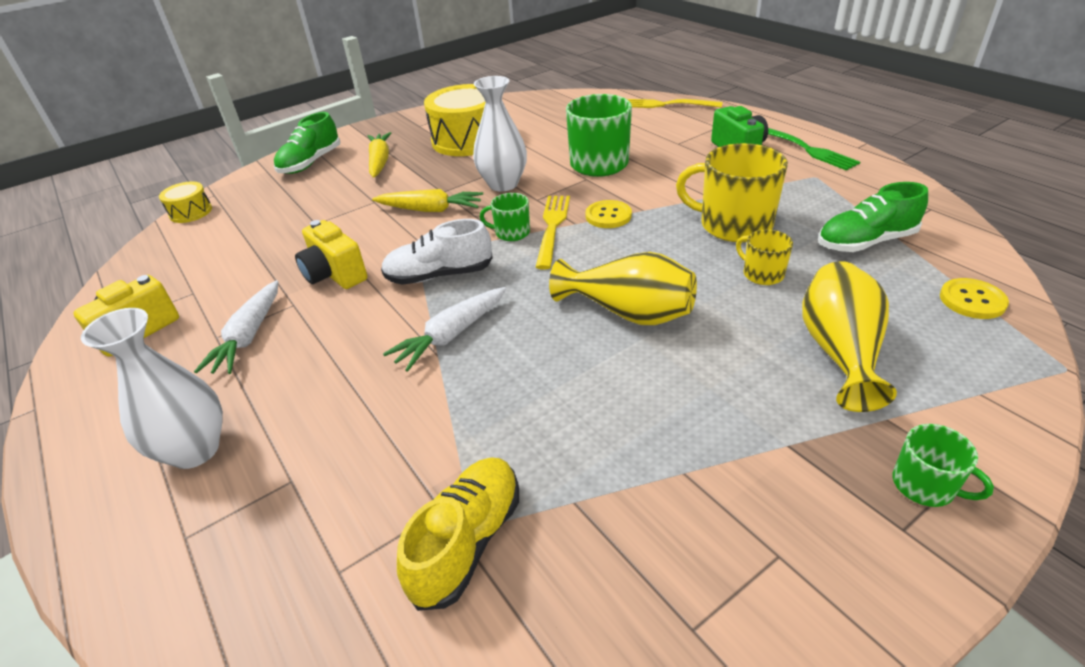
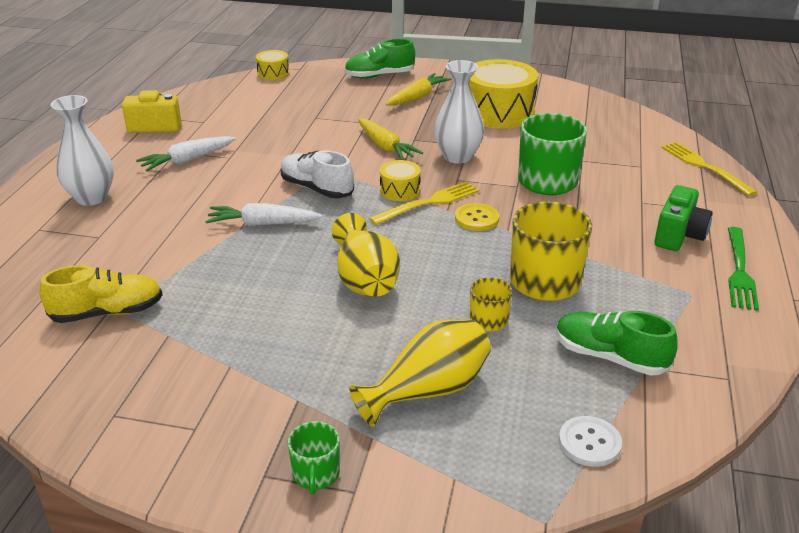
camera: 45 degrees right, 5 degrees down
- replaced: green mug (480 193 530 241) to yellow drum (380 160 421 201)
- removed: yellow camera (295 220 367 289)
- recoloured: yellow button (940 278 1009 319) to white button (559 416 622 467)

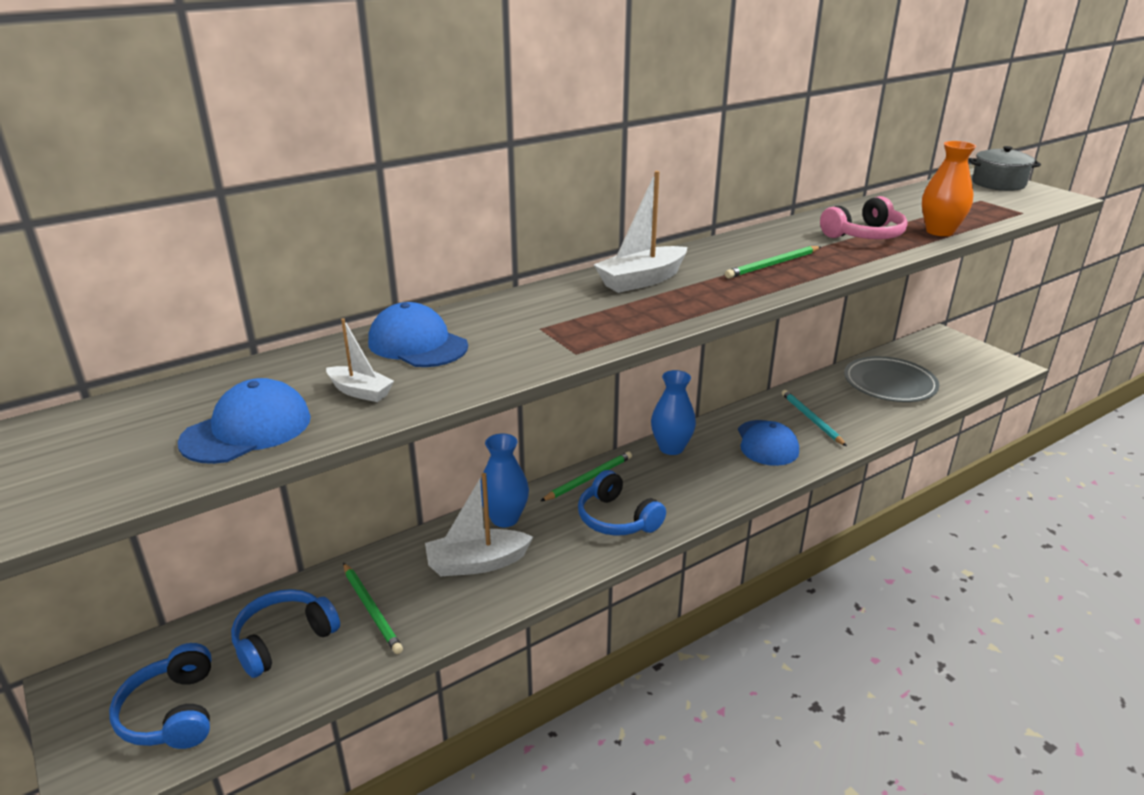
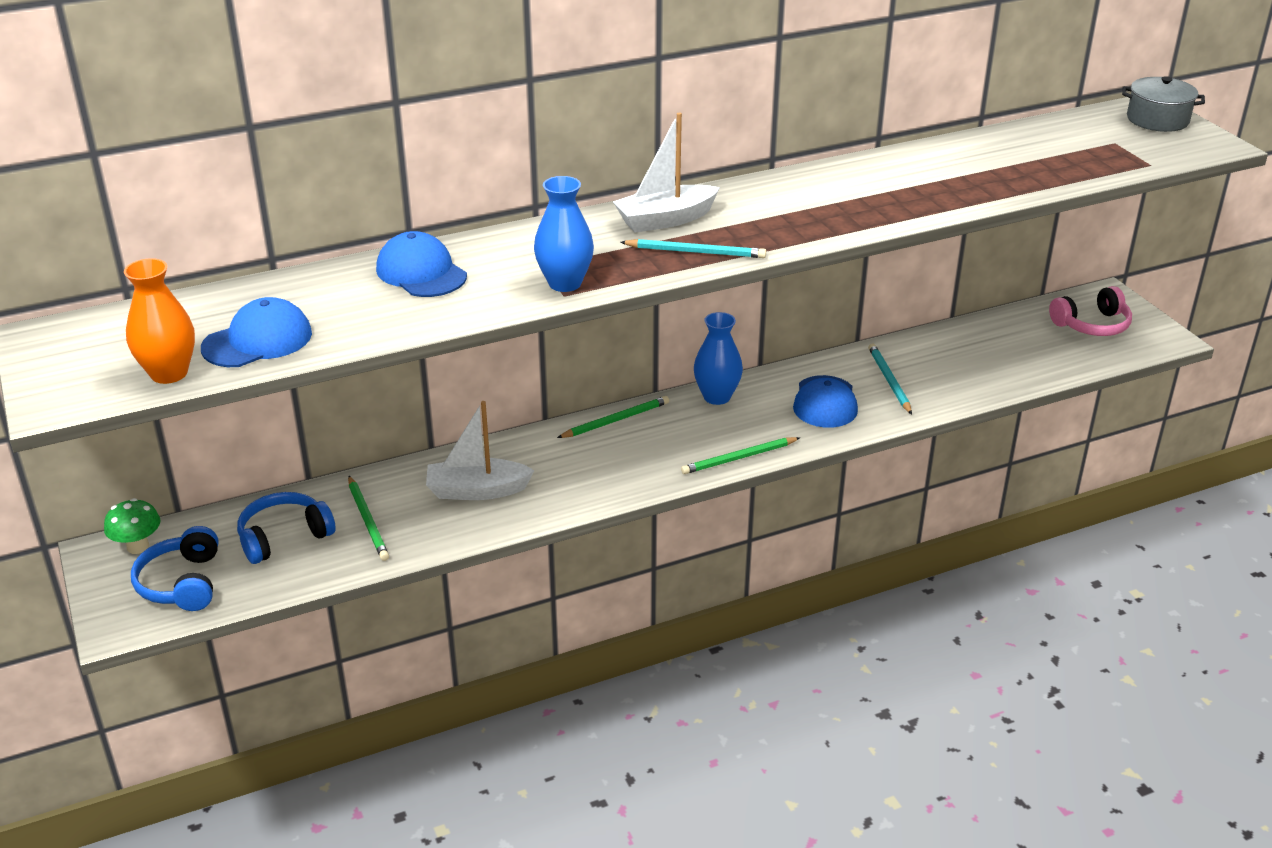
camera: 10 degrees right, 5 degrees up
- moved: orange vase (922 141 976 236) to (124 258 195 384)
- moved: pink headphones (820 196 908 239) to (1049 286 1132 336)
- moved: green pencil (725 246 820 279) to (681 437 800 474)
- removed: white boat (326 318 394 402)
- removed: grey plate (844 356 939 402)
- moved: blue vase (480 433 529 527) to (534 176 594 292)
- removed: blue headphones (578 470 666 536)
- added: turquoise pencil (620 239 766 258)
- added: green mushroom (104 498 161 554)

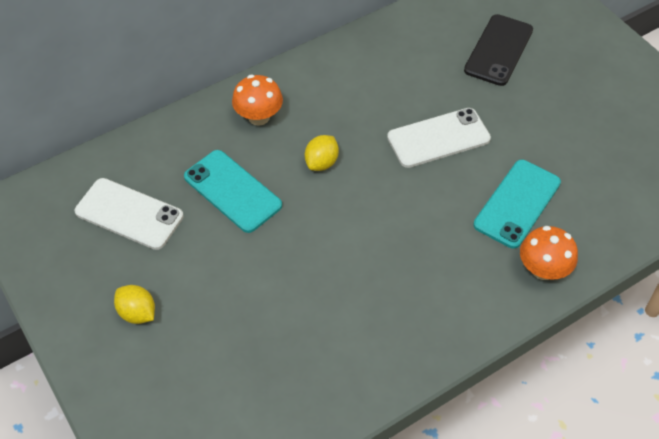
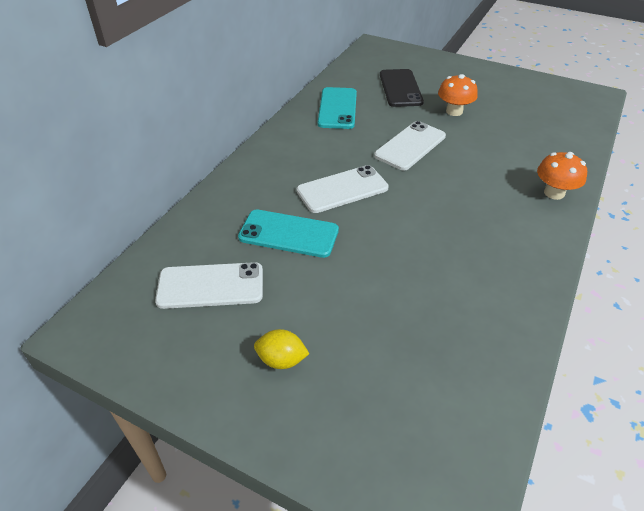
camera: 30 degrees left, 10 degrees down
- moved: orange mushroom (232 75 283 126) to (438 74 478 116)
- replaced: yellow lemon (305 135 339 171) to white phone (296 165 389 213)
- moved: turquoise phone (473 160 561 249) to (318 87 357 129)

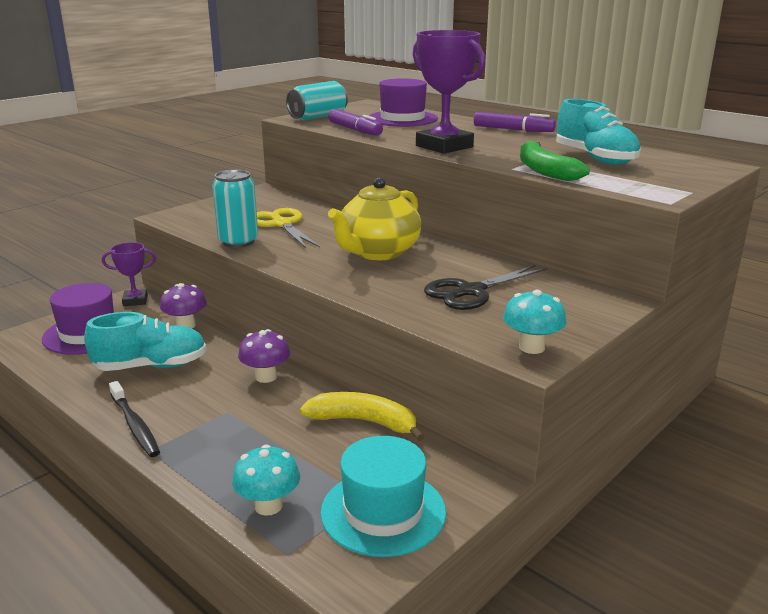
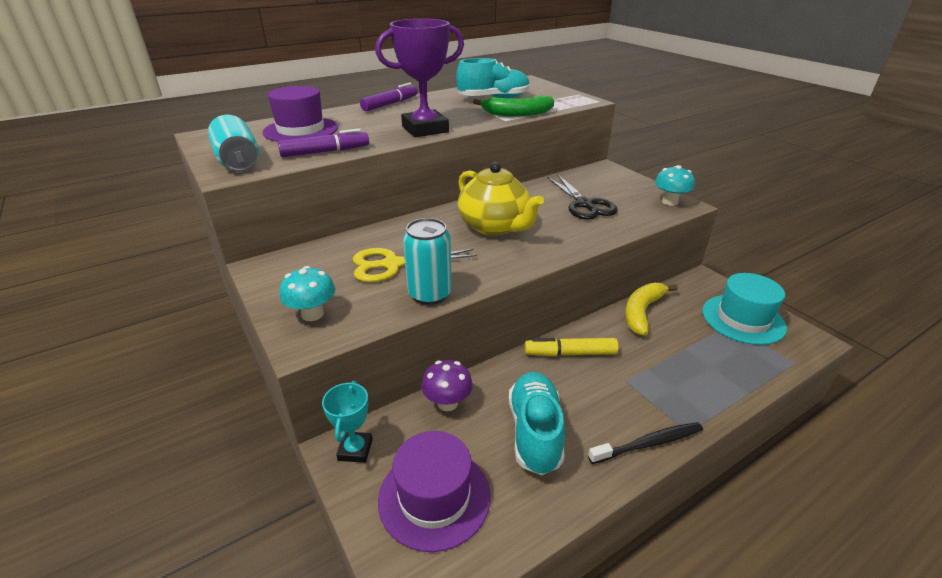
camera: 75 degrees left, 10 degrees up
- recoloured: purple trophy (102 242 156 306) to turquoise trophy (322 381 373 463)
- replaced: purple mushroom (238 329 290 383) to yellow marker (525 338 619 356)
- moved: turquoise mushroom (232 445 300 516) to (280 266 335 321)

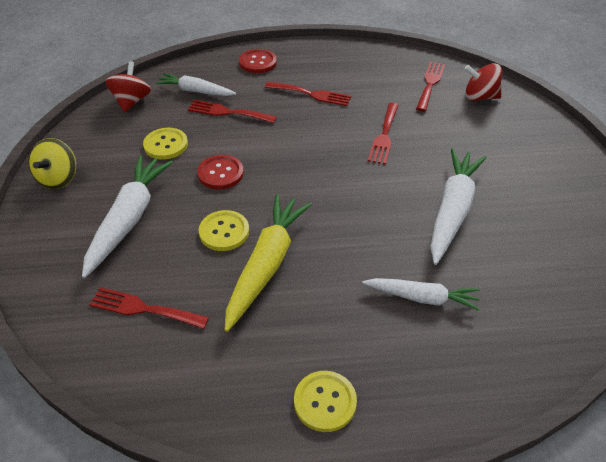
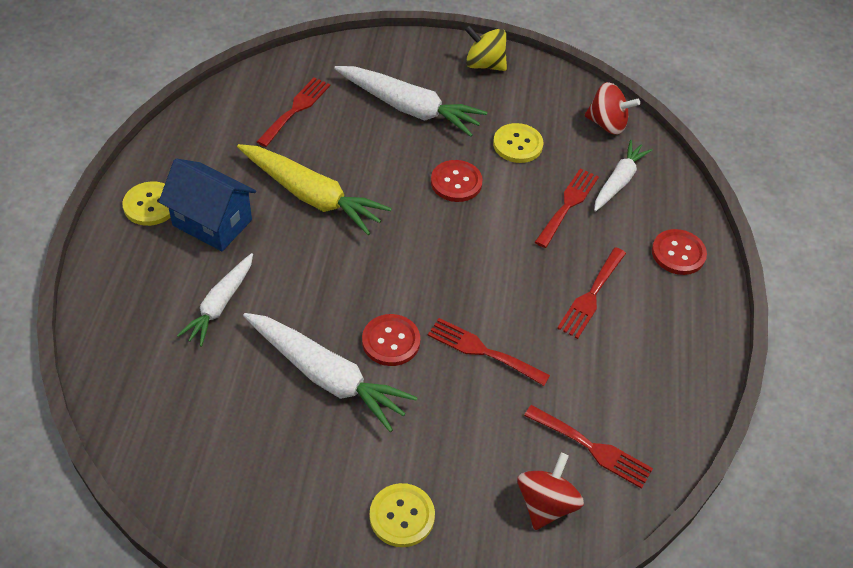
camera: 100 degrees right, 5 degrees up
- moved: yellow button (199 210 249 251) to (370 483 435 547)
- added: blue house (159 158 256 251)
- added: red button (362 314 420 366)

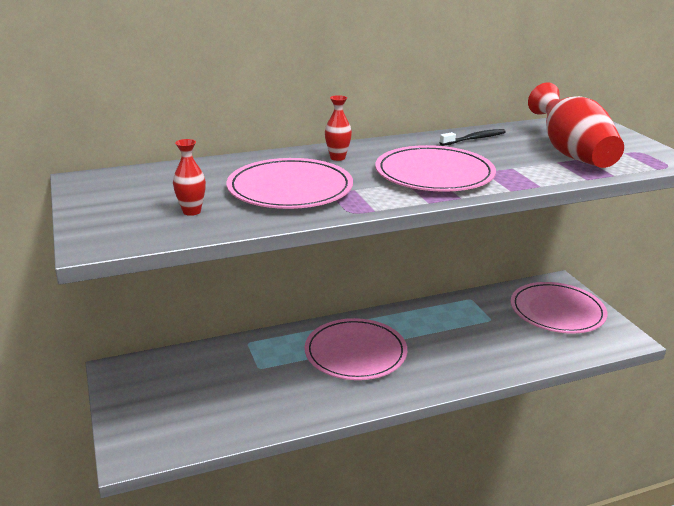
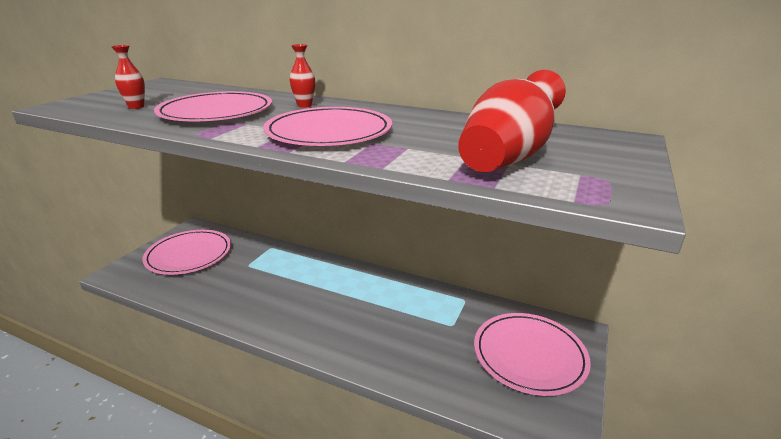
camera: 45 degrees right, 0 degrees up
- removed: black toothbrush (439 129 506 146)
- moved: pink plate (305 318 407 380) to (142 230 231 275)

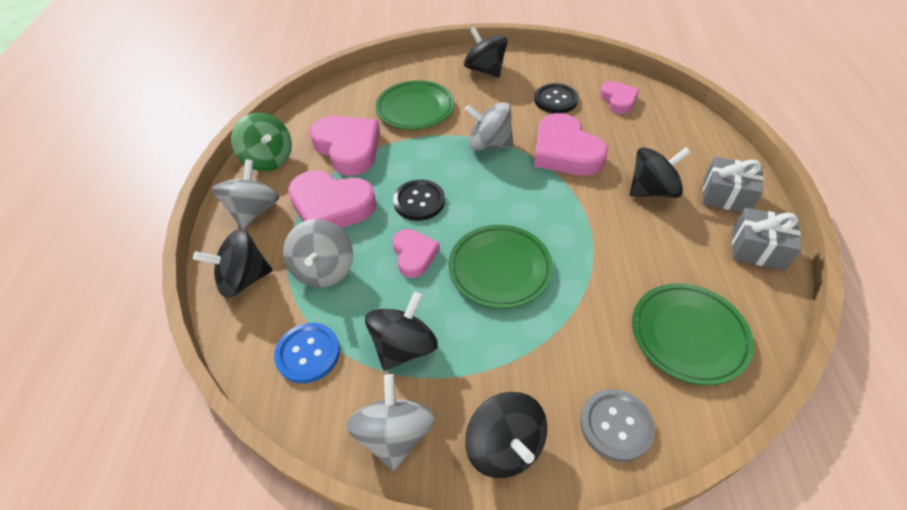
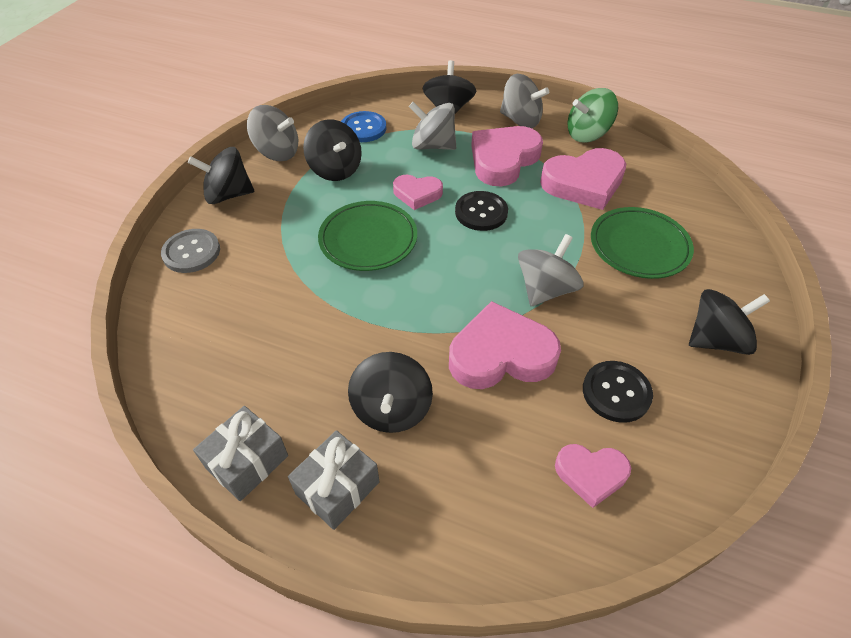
camera: 110 degrees right, 0 degrees up
- removed: green plate (632 283 754 385)

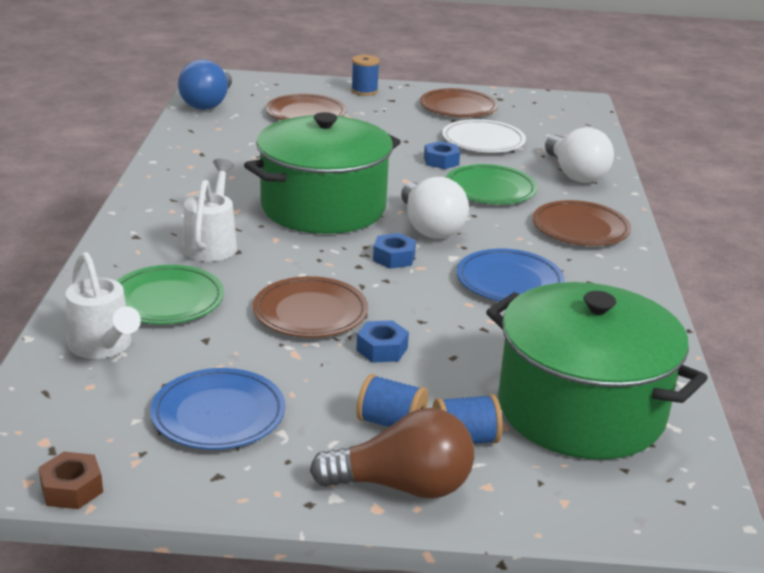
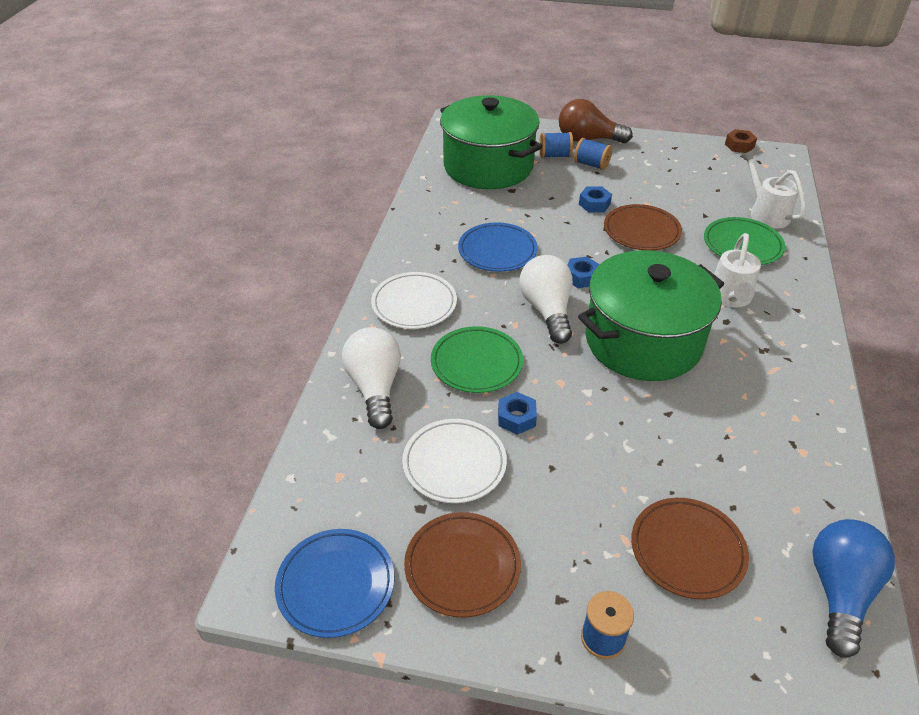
camera: 170 degrees left, 15 degrees up
- recoloured: brown plate (533 200 631 246) to white plate (371 272 457 329)
- moved: blue plate (150 368 285 450) to (275 529 395 638)

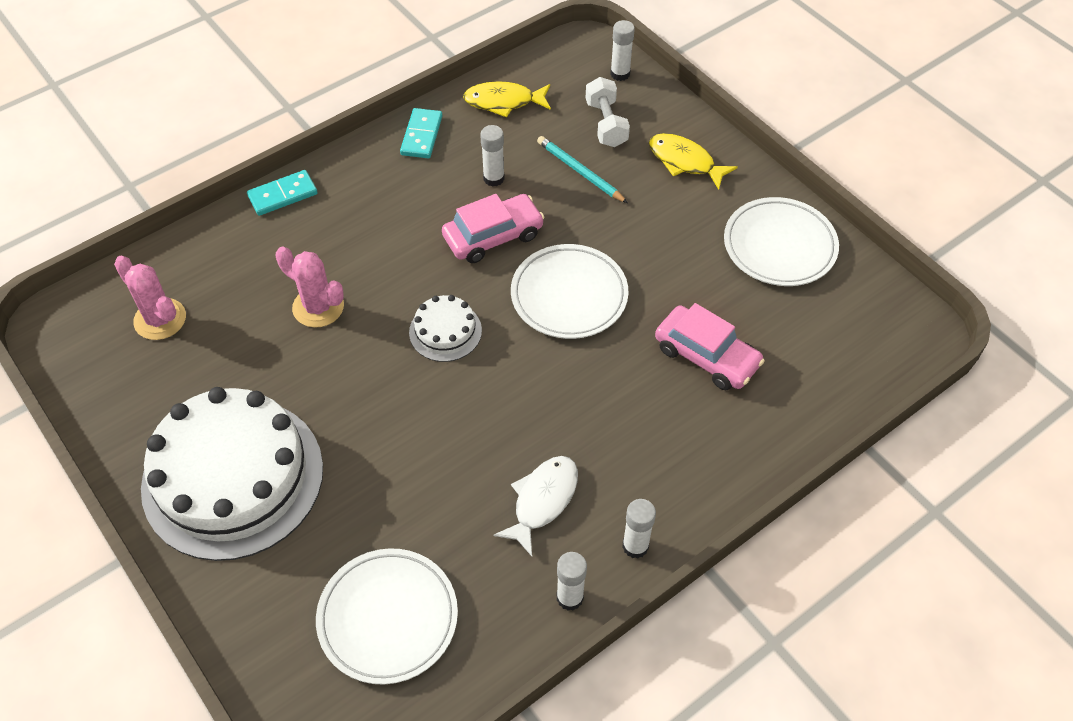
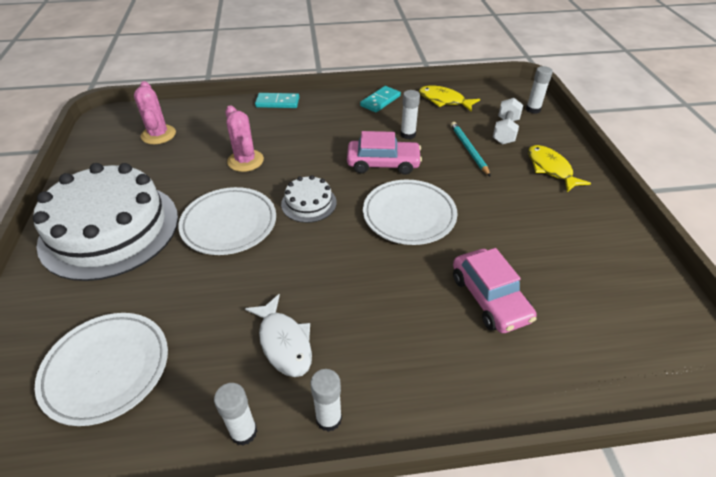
camera: 30 degrees right, 10 degrees down
- moved: white plate (724 197 839 286) to (178 187 276 255)
- turned: white fish (493 456 578 556) = (245 294 312 377) 90 degrees clockwise

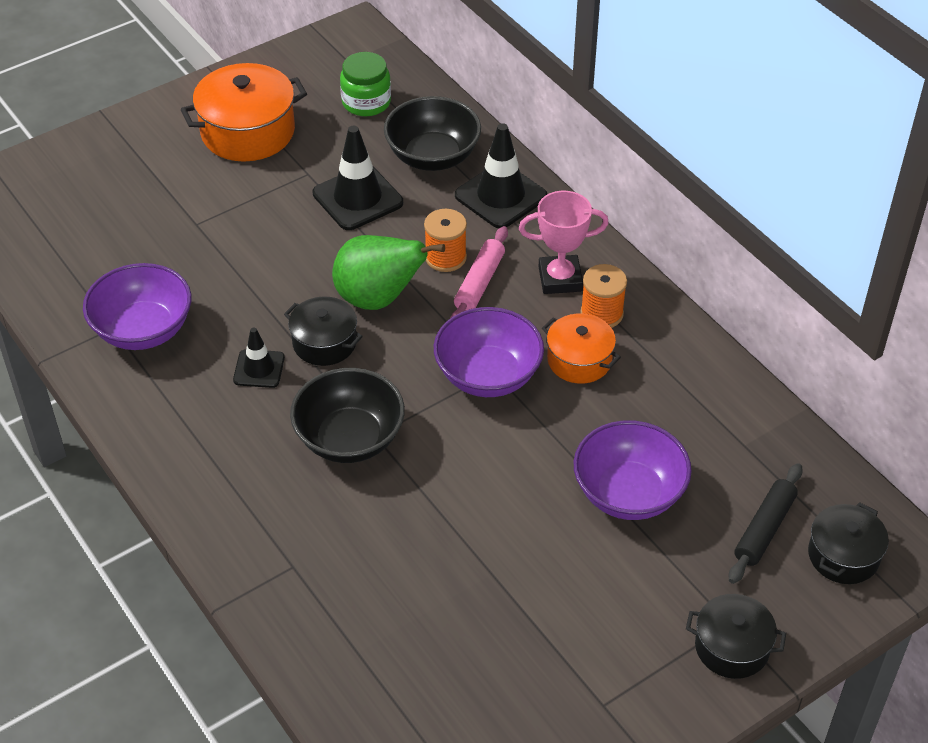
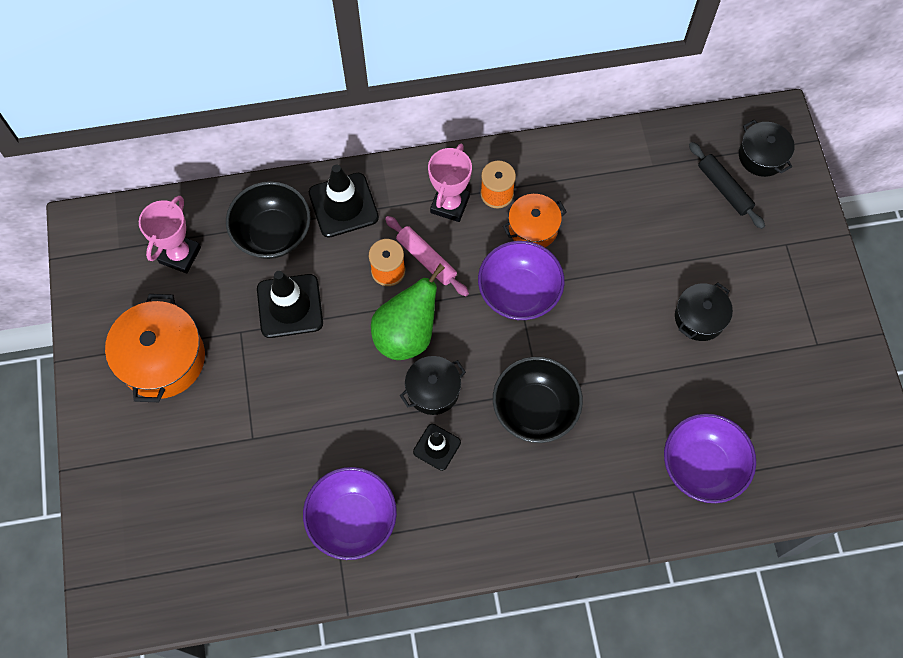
camera: 65 degrees left, 20 degrees up
- replaced: green jar (340 52 391 116) to pink trophy (139 196 201 274)
- moved: purple bowl (574 420 692 520) to (664 413 756 503)
- moved: black pot (686 594 786 679) to (675 283 733 341)

